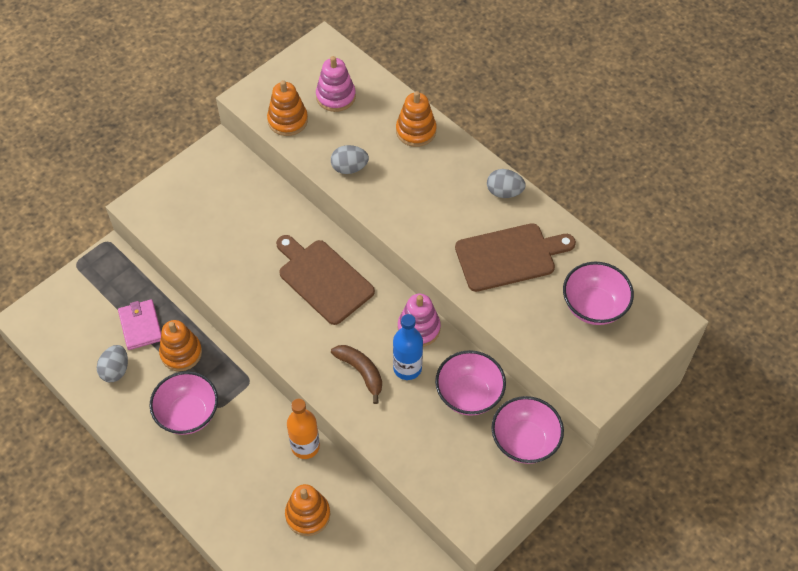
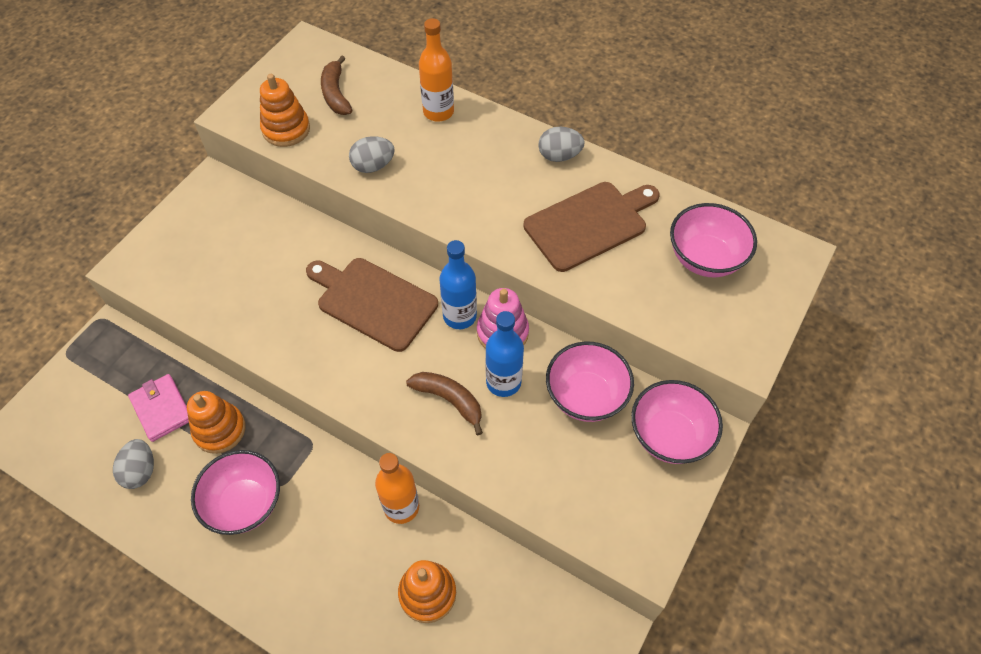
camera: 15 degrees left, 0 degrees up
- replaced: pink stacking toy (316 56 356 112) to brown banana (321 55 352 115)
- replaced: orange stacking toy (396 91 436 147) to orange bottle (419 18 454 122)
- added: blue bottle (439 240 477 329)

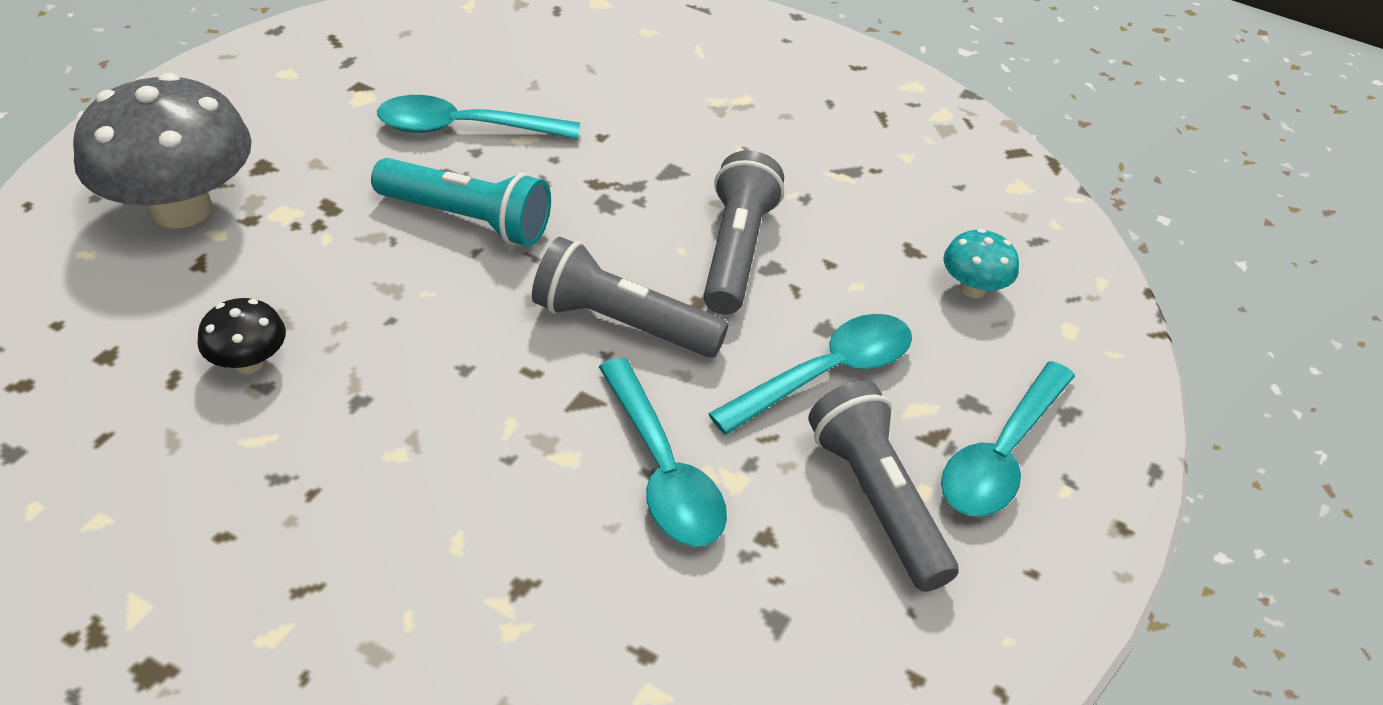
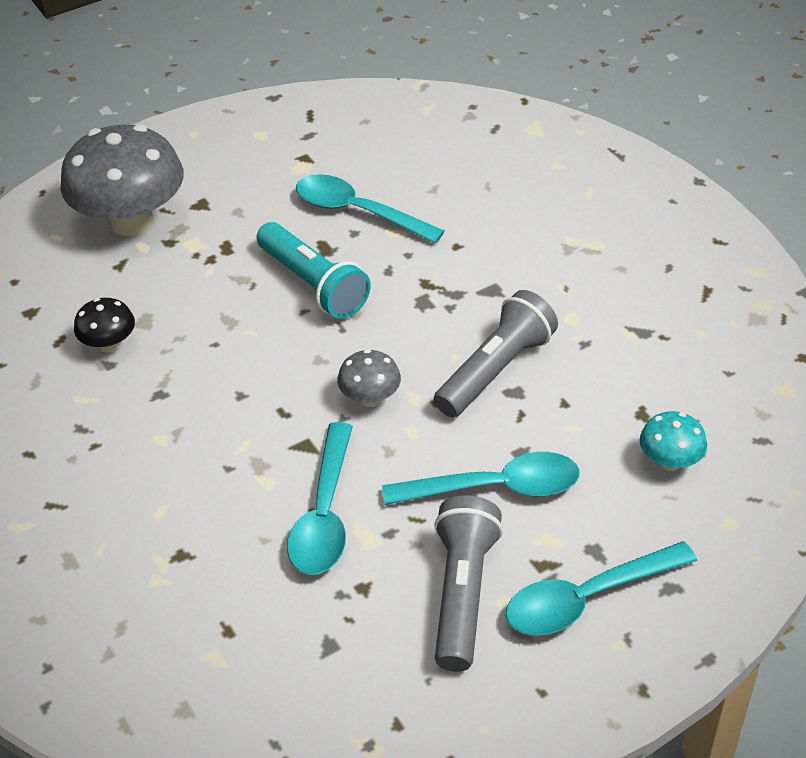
camera: 35 degrees right, 0 degrees up
- replaced: grey flashlight (532 237 729 358) to grey mushroom (337 349 401 407)

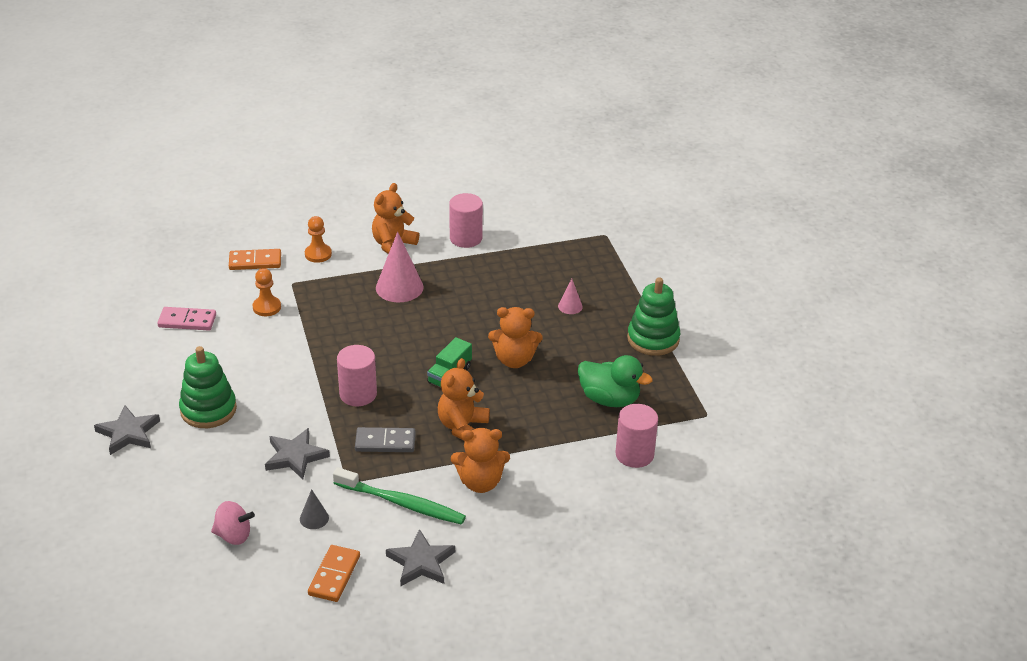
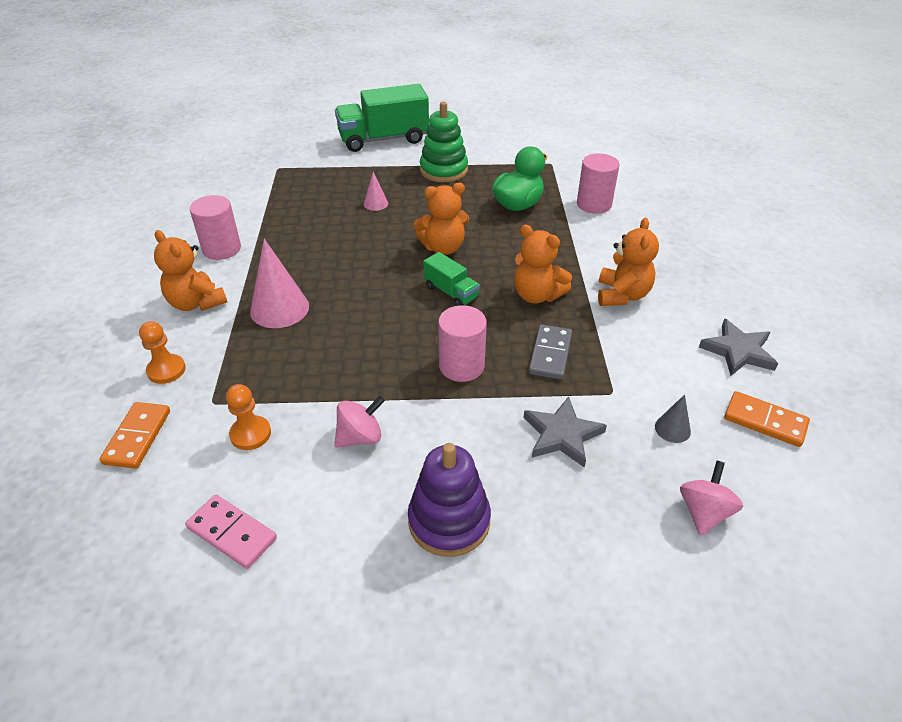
camera: 75 degrees left, 5 degrees up
- turned: pink domino (157 307 216 330) = (185 495 277 569) 75 degrees counterclockwise
- turned: orange teddy bear (488 307 542 368) = (413 183 469 255) 60 degrees clockwise
- recoloured: green stacking toy (179 346 237 428) to purple stacking toy (408 443 491 557)
- removed: grey star (94 405 160 455)
- removed: green toothbrush (333 467 466 525)
- added: green truck (335 84 429 152)
- added: pink spinning top (334 396 385 448)

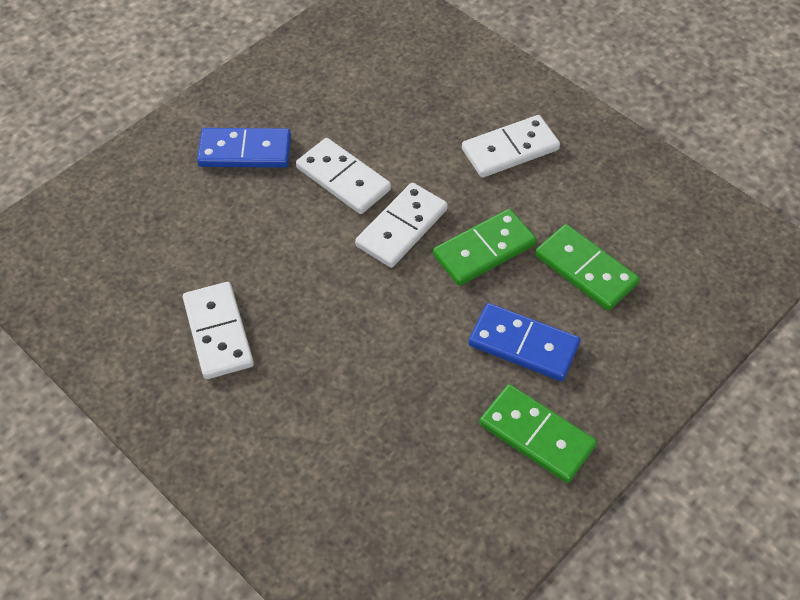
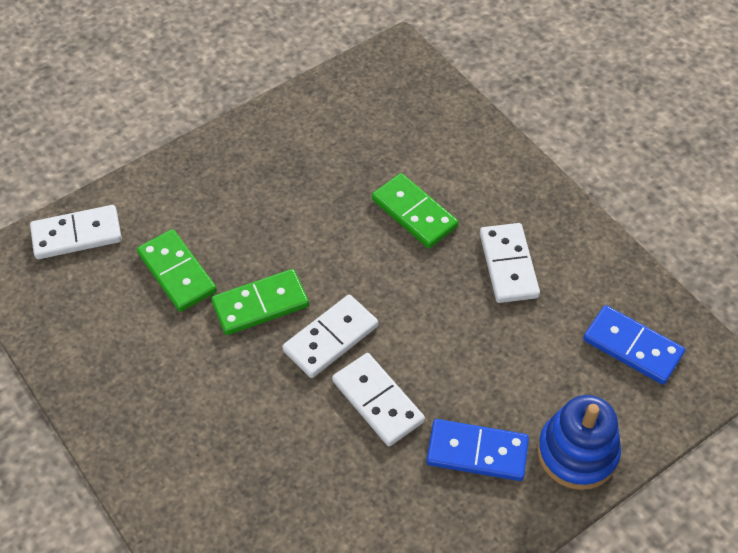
camera: 170 degrees left, 0 degrees up
- moved: white domino (462 115 560 178) to (30 205 122 259)
- moved: blue domino (468 303 580 381) to (583 305 685 385)
- moved: green domino (479 384 597 483) to (372 173 459 248)
- added: blue stacking toy (537 395 621 490)

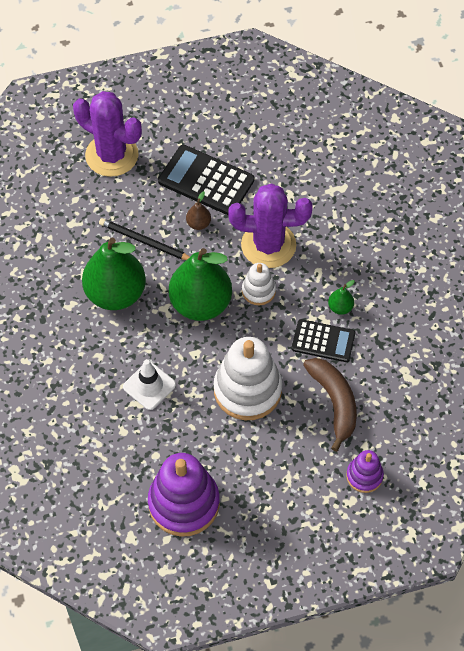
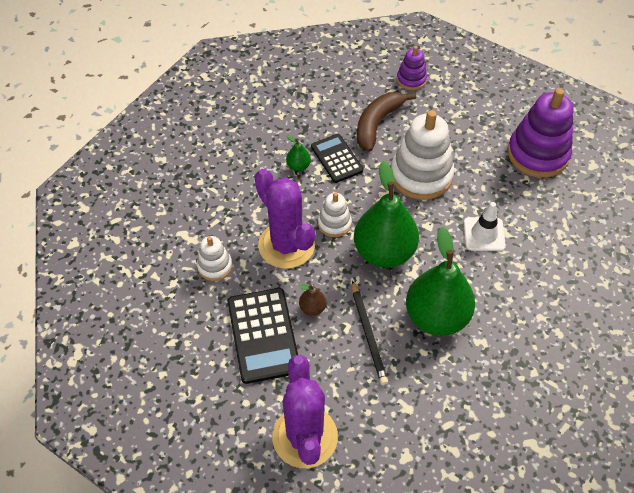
camera: 130 degrees left, 5 degrees down
- added: white stacking toy (197 236 232 281)

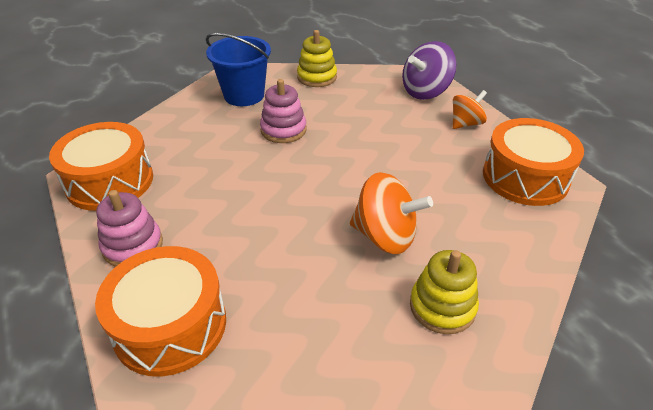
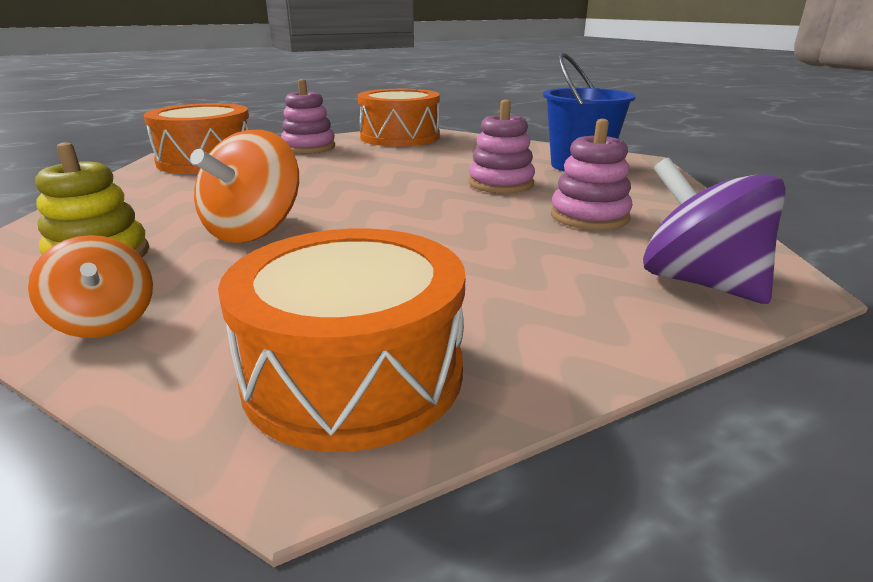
camera: 90 degrees right, 15 degrees down
- removed: yellow stacking toy (297 30 337 87)
- moved: orange spinning top (453 90 487 129) to (28 235 153 338)
- added: pink stacking toy (551 119 633 230)

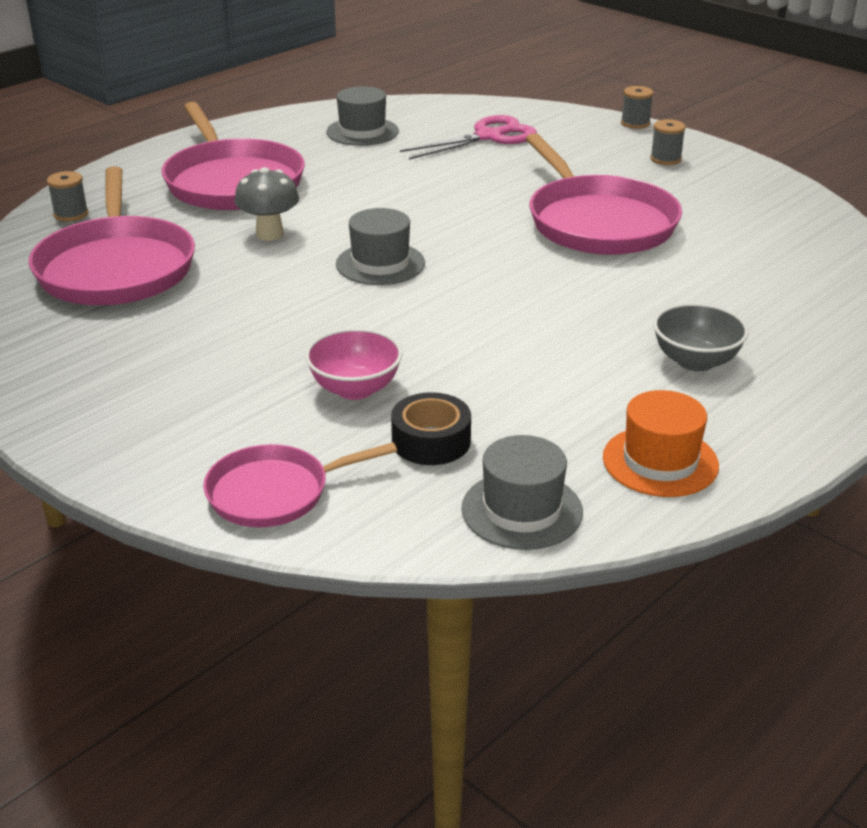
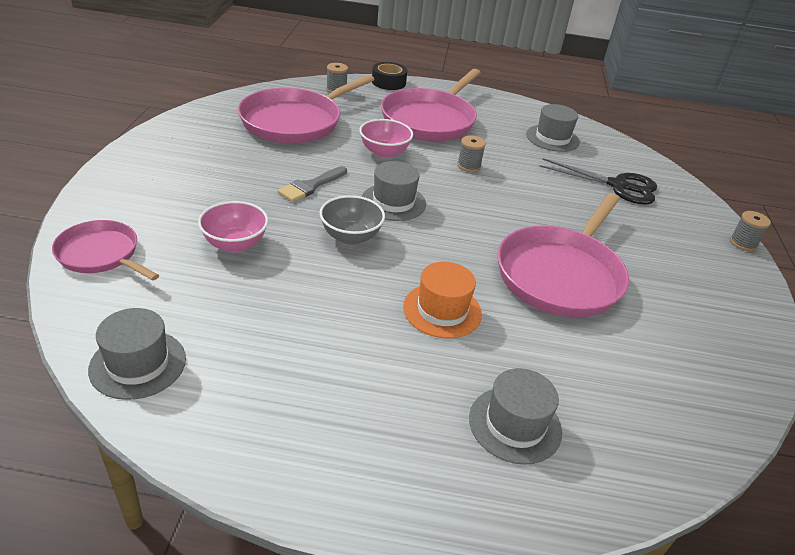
camera: 50 degrees right, 5 degrees up
- recoloured: pink scissors (400 115 537 160) to black scissors (539 158 657 205)
- moved: grey spool (650 119 686 165) to (457 135 486 172)
- replaced: grey mushroom (234 167 299 241) to pink bowl (359 119 413 158)
- moved: grey bowl (653 303 749 371) to (320 195 385 245)
- moved: orange hat (603 390 719 497) to (403 262 482 339)
- moved: black tape (391 392 471 465) to (372 62 407 90)
- added: grey brush (278 166 347 202)
- added: grey hat (469 368 562 465)

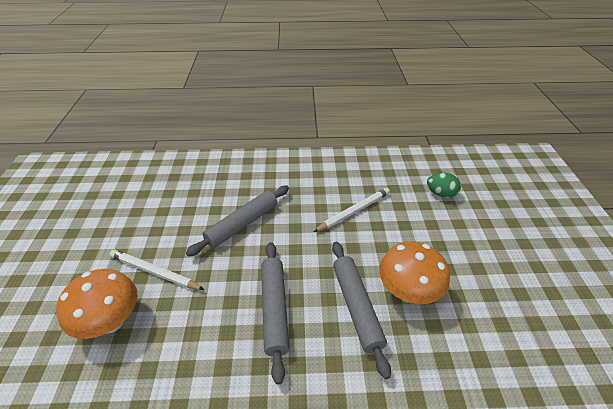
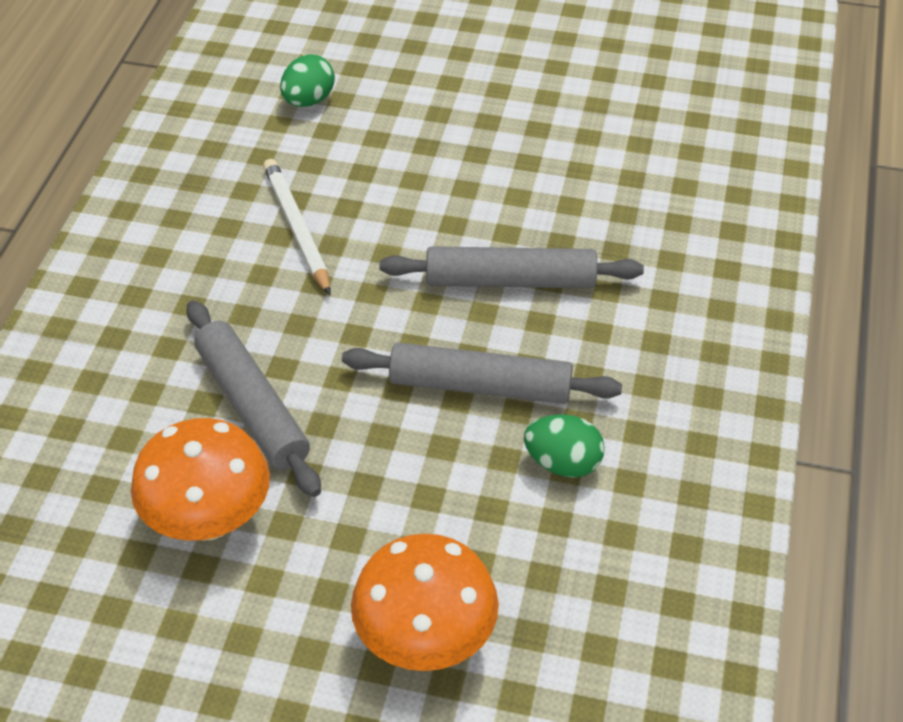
camera: 75 degrees left, 5 degrees up
- moved: orange mushroom (379 242 450 304) to (131 418 270 541)
- removed: white pencil (109 250 204 290)
- added: green egg (524 414 605 478)

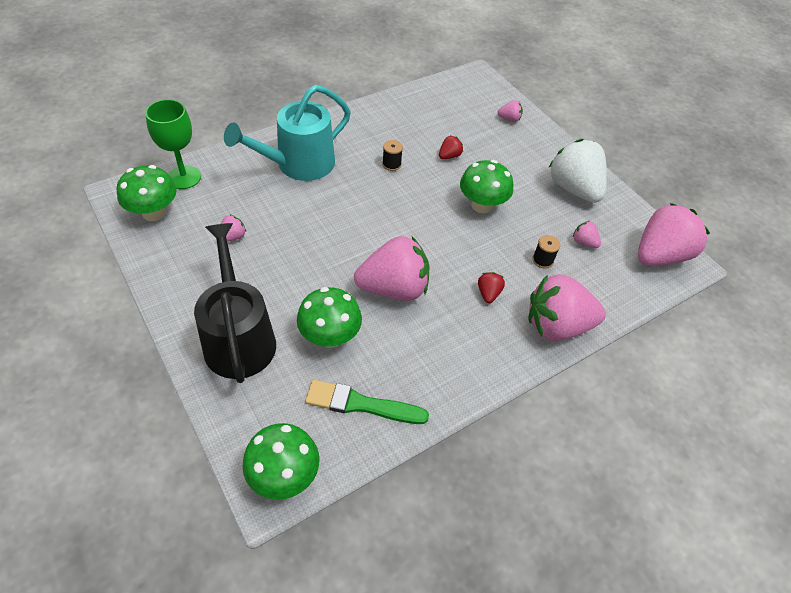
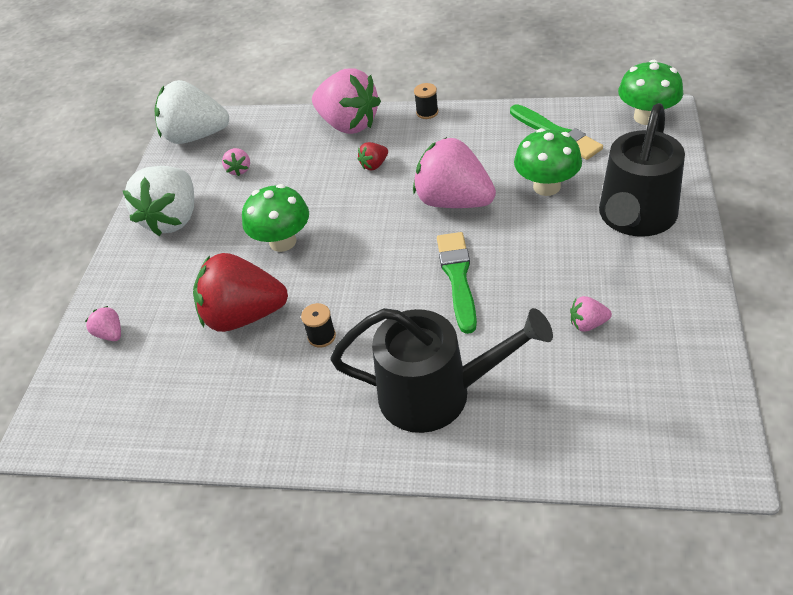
camera: 130 degrees left, 5 degrees down
- recoloured: turquoise watering can (224 85 351 181) to black watering can (330 308 553 433)
- removed: green goblet (145 99 201 189)
- resized: red strawberry (439 136 463 159) = (193 253 288 332) x2.35
- removed: green mushroom (117 165 177 221)
- recoloured: pink strawberry (638 203 710 266) to white strawberry (154 80 229 144)
- moved: black spool (532 235 561 268) to (414 83 438 119)
- added: green brush (437 232 477 334)

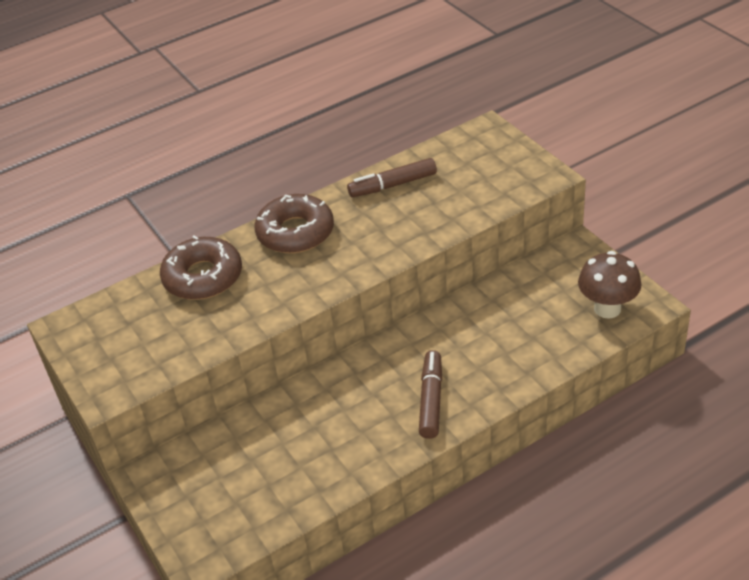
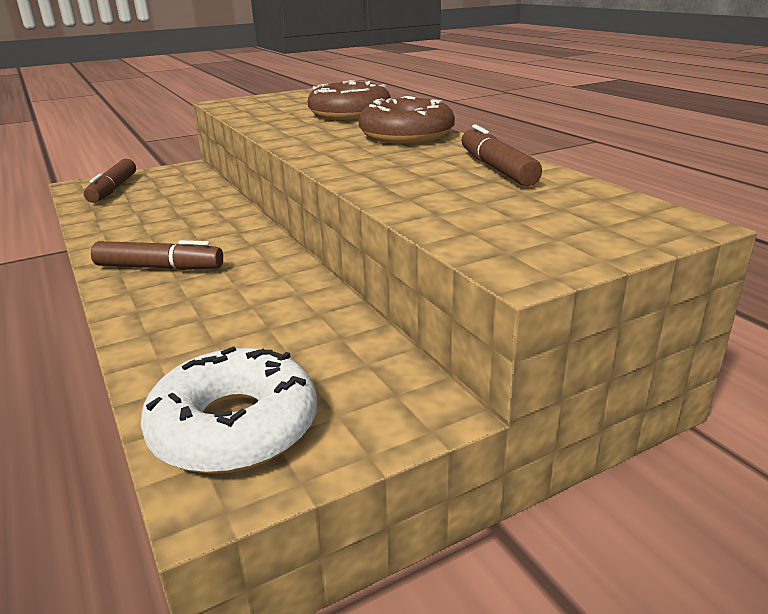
camera: 90 degrees right, 15 degrees down
- replaced: brown mushroom (578 251 642 319) to white donut (140 346 317 474)
- added: brown marker (84 159 136 203)

